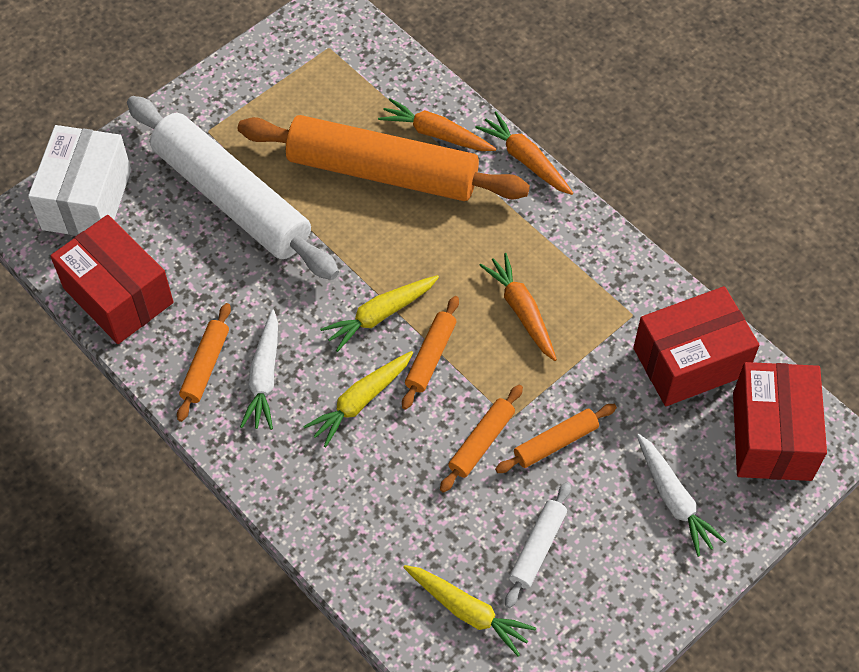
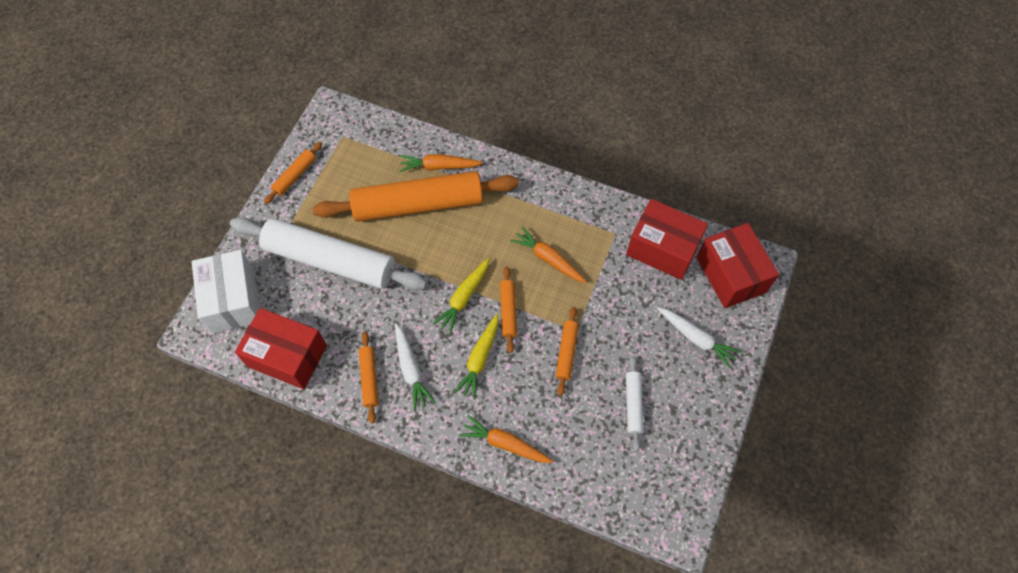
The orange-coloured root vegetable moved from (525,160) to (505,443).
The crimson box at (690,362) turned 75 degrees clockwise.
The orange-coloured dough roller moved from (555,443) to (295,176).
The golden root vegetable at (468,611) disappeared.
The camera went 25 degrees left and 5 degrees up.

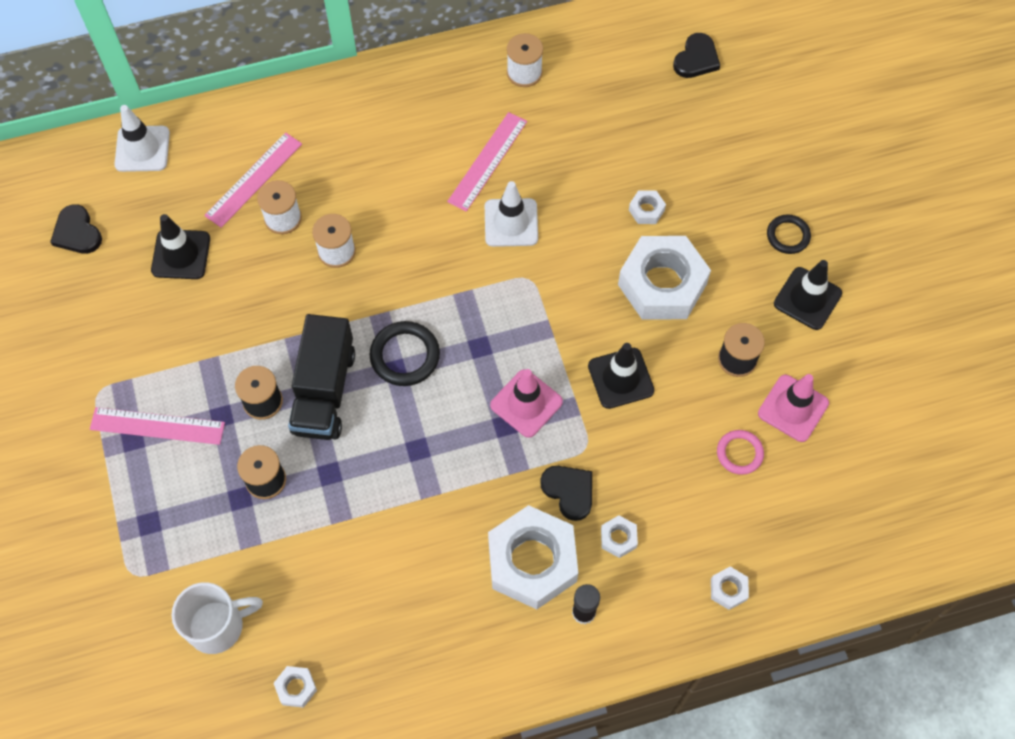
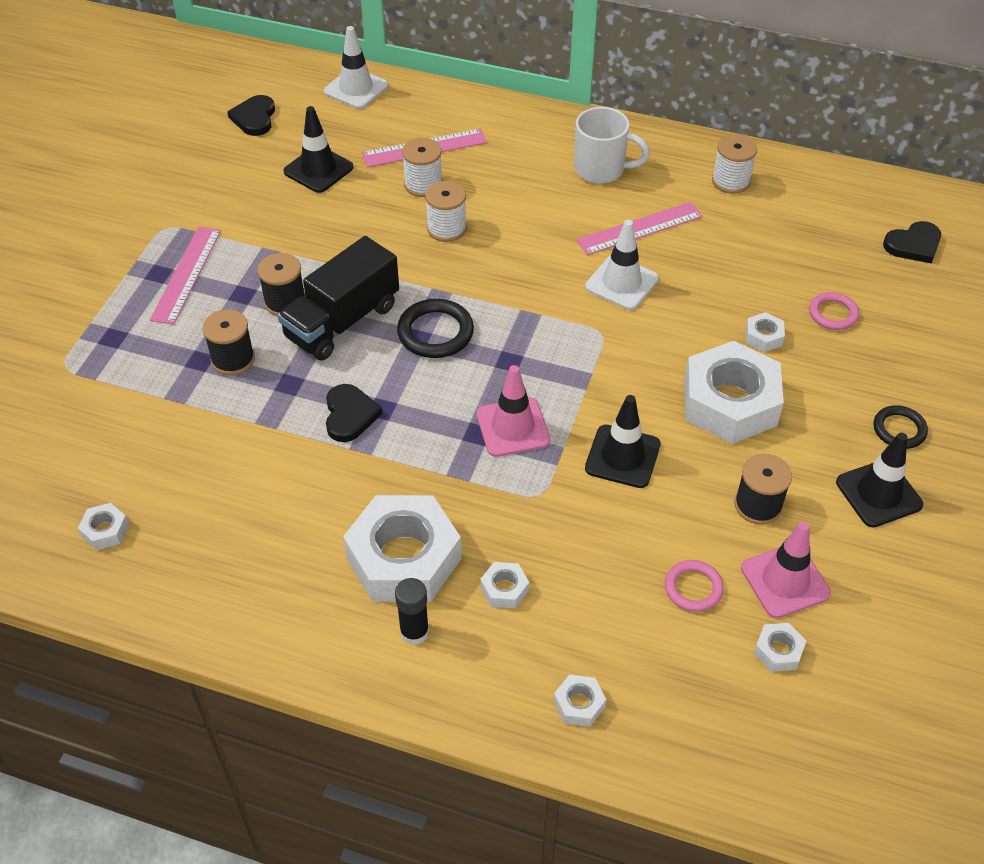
The pink straightedge at (157,426) turned 60 degrees clockwise.
The black heart moved from (569,491) to (350,415).
The white coffee mug moved from (218,625) to (601,169).
The pink hoop at (833,314) appeared.
The white hexagon nut at (778,651) appeared.
The camera went 35 degrees right and 15 degrees down.

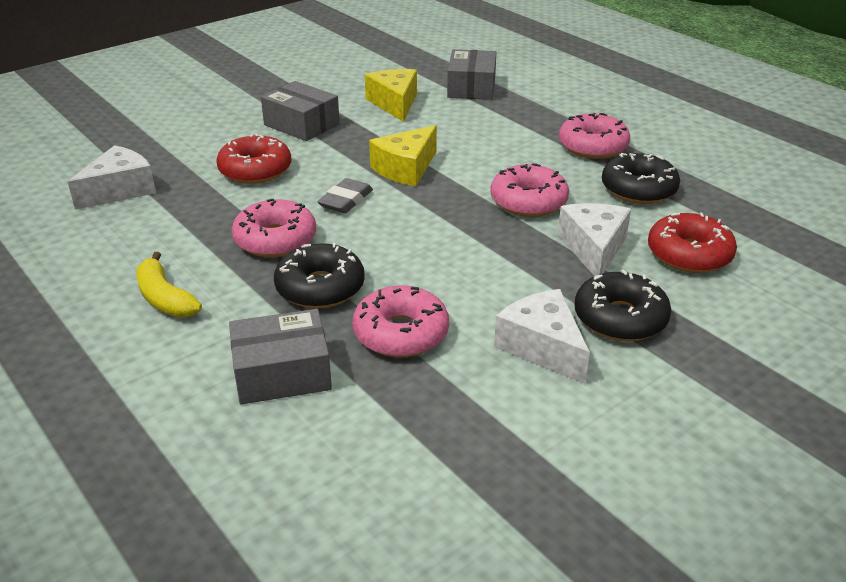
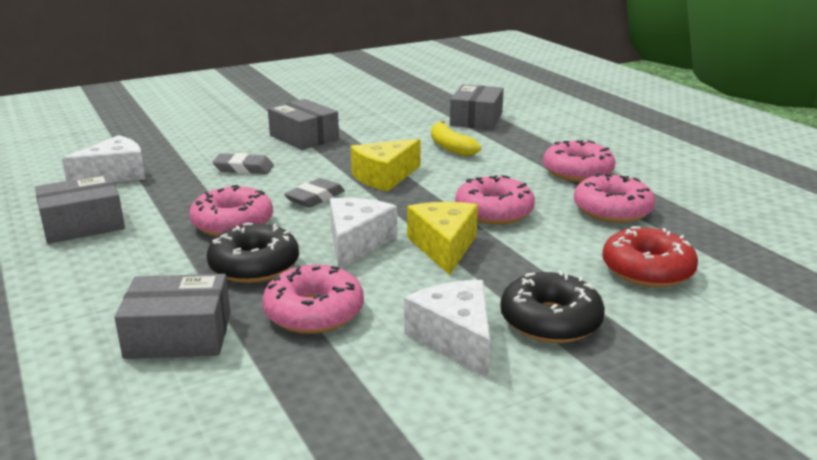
The golden cheese moved from (394,103) to (444,247).
The crimson donut at (255,170) was replaced by the ash-grey gum eraser at (243,168).
The black donut at (638,189) became the pink donut at (612,210).
The white cheese moved from (593,248) to (356,243).
The golden banana moved from (165,298) to (450,147).
The ash-grey box at (83,224) appeared.
The camera went 10 degrees right and 10 degrees down.

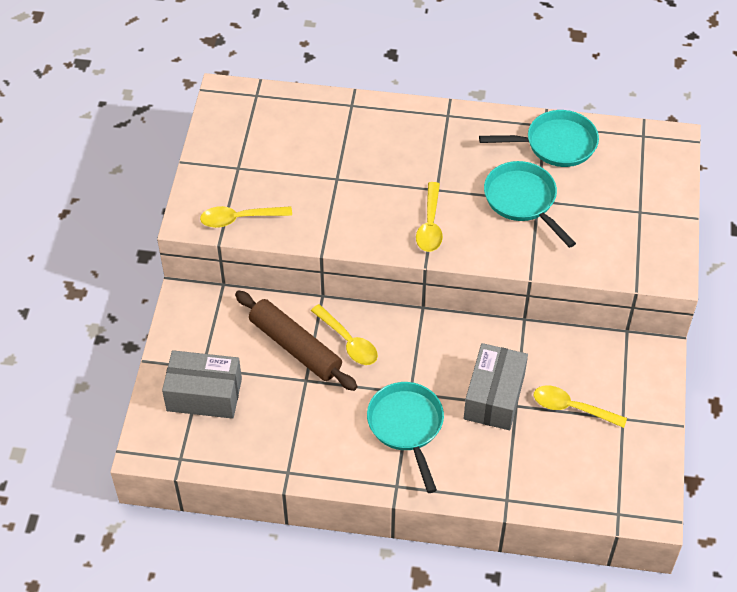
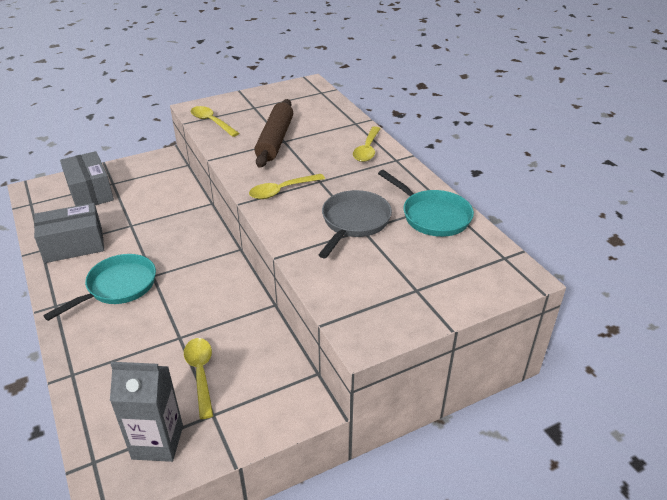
The aqua frying pan at (523,200) became the ash-grey frying pan at (354,222).
The russet dough roller moved from (295,347) to (275,140).
The golden tablespoon moved from (348,341) to (367,149).
The ash-grey box moved from (494,397) to (74,245).
The ash-grey juice carton at (157,442) appeared.
The camera went 55 degrees right and 15 degrees down.

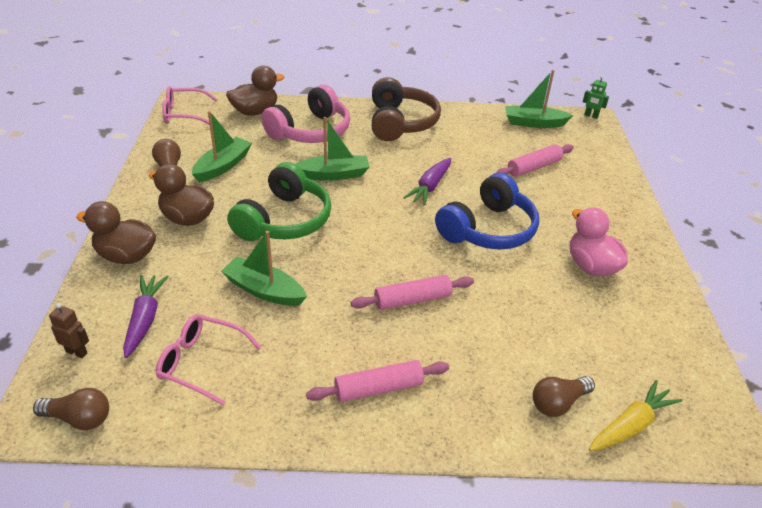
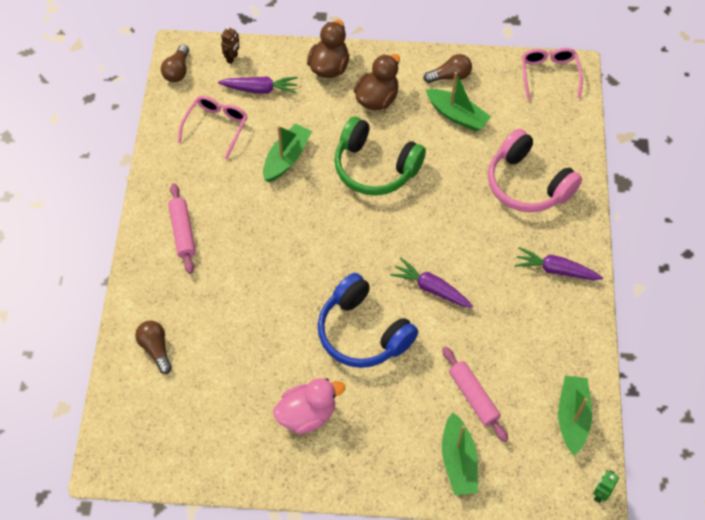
The russet toy duck at (255,111) disappeared.
The russet over-ear headphones at (400,123) was replaced by the violet root vegetable at (555,270).
The emerald sailboat moved from (334,175) to (458,461).
The pink dough roller at (412,300) disappeared.
The golden root vegetable at (631,425) disappeared.
The camera went 95 degrees right and 20 degrees up.

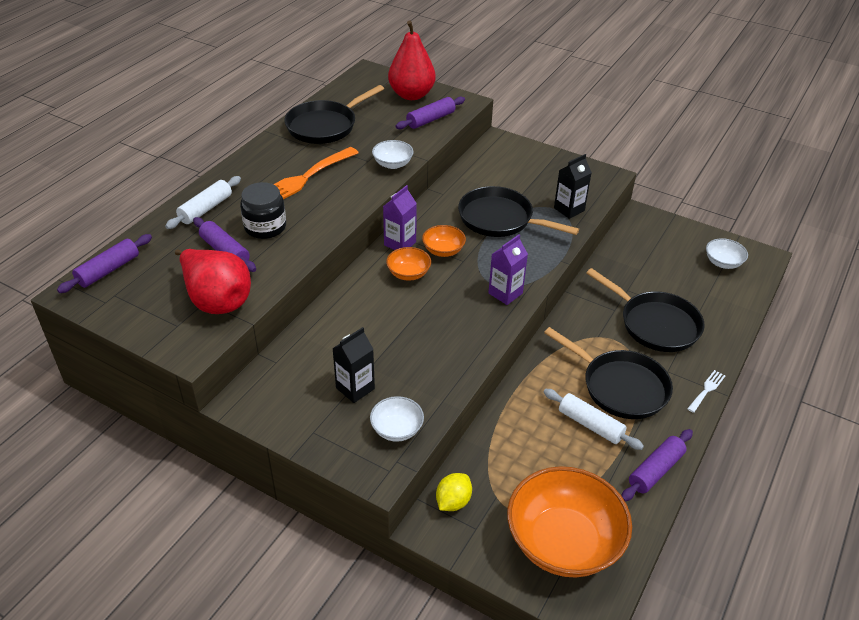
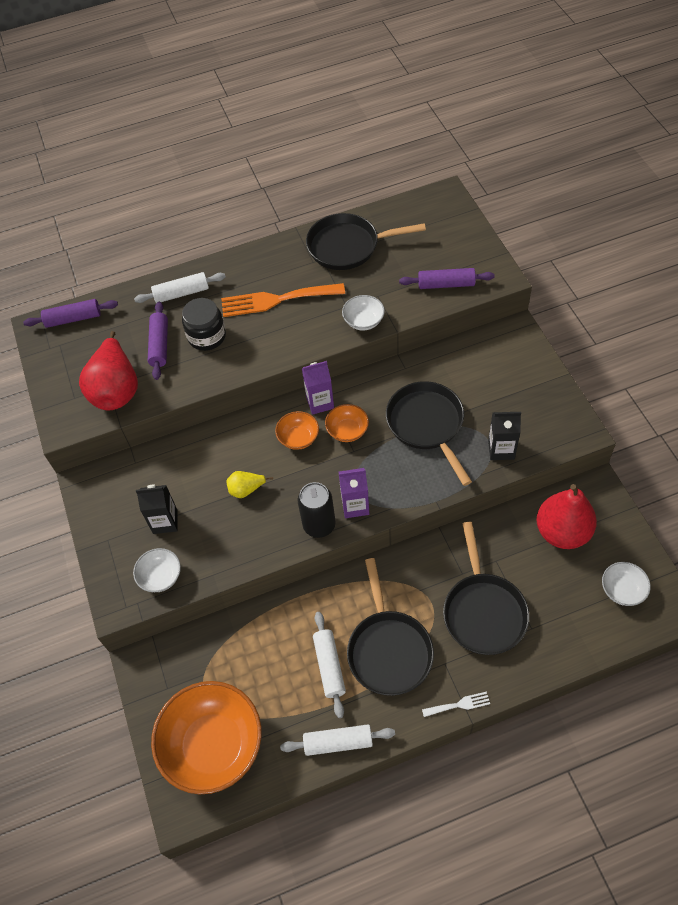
The crimson pear fruit moved from (411,95) to (562,532).
The violet dough roller at (655,470) became the white dough roller at (338,742).
The golden lemon at (453,502) disappeared.
The golden pear fruit at (246,489) appeared.
The black soda can at (319,525) appeared.
The camera went 45 degrees right and 15 degrees up.

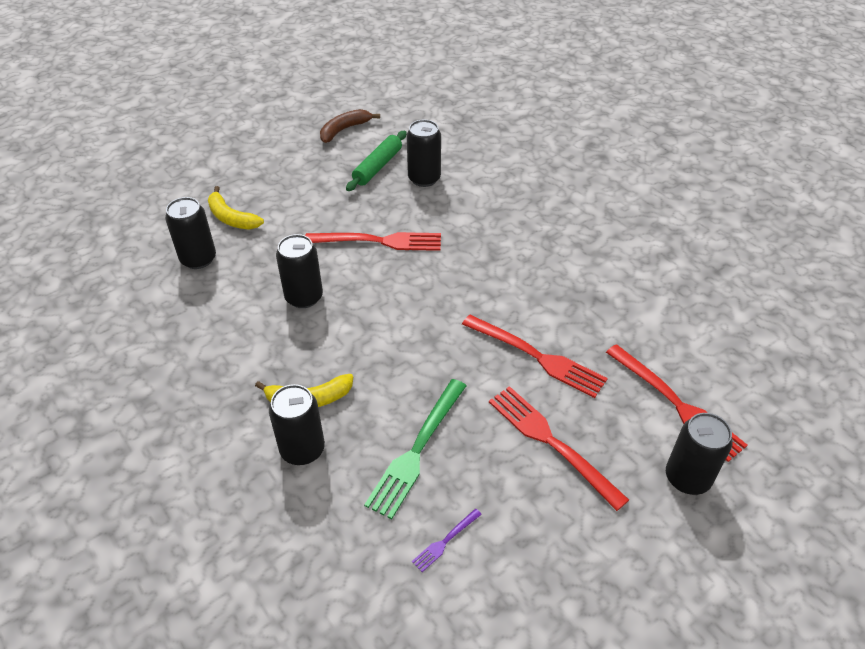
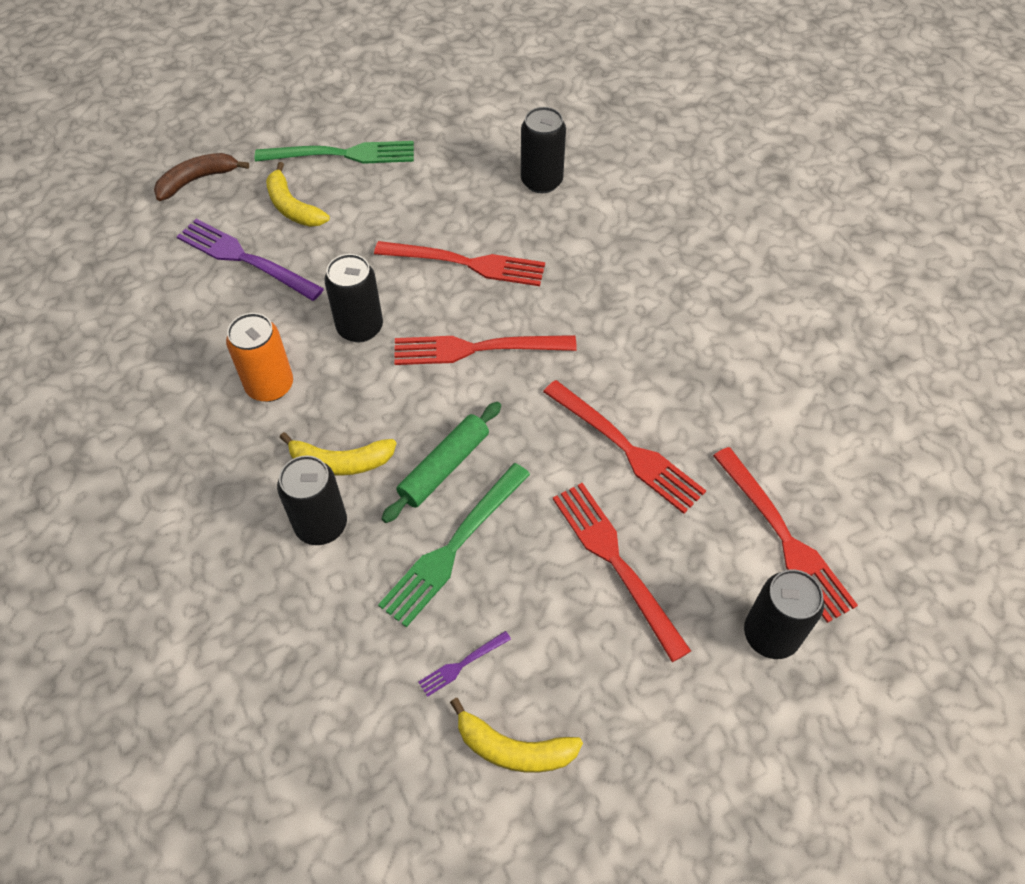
The russet banana moved from (344,130) to (197,180).
The emerald dough roller moved from (378,167) to (444,467).
The black soda can at (198,259) was replaced by the violet dinner fork at (244,258).
The emerald dinner fork at (343,154) appeared.
The orange-coloured soda can at (270,385) appeared.
The crimson dinner fork at (475,349) appeared.
The golden banana at (513,749) appeared.
The camera went 10 degrees right and 10 degrees up.

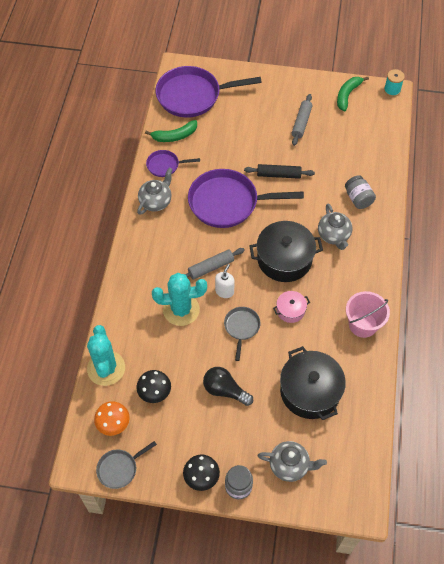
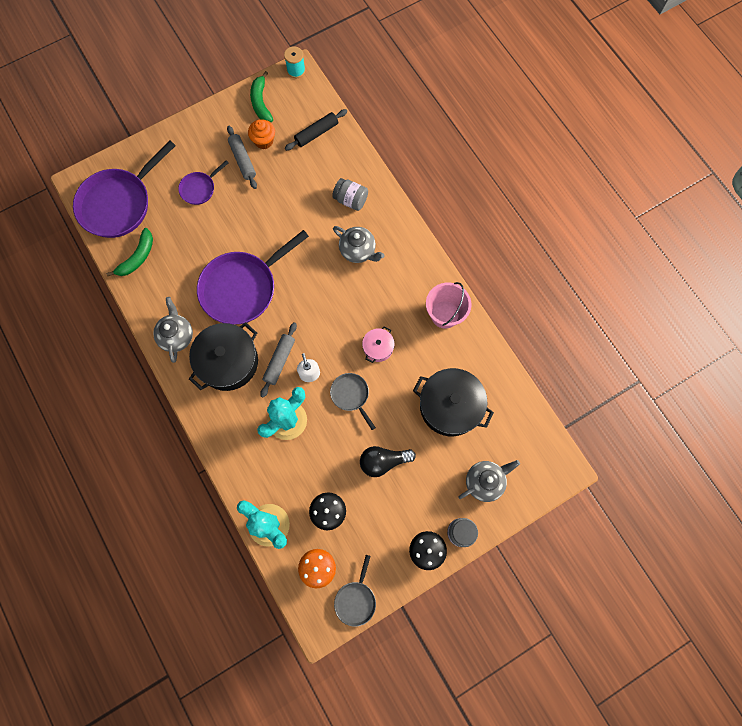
The violet frying pan moved from (165,165) to (200,188).
The black dough roller moved from (278,175) to (316,133).
The black stockpot moved from (284,259) to (228,362).
The orange-coloured cupcake at (264,141) appeared.
The camera went 40 degrees left and 15 degrees up.

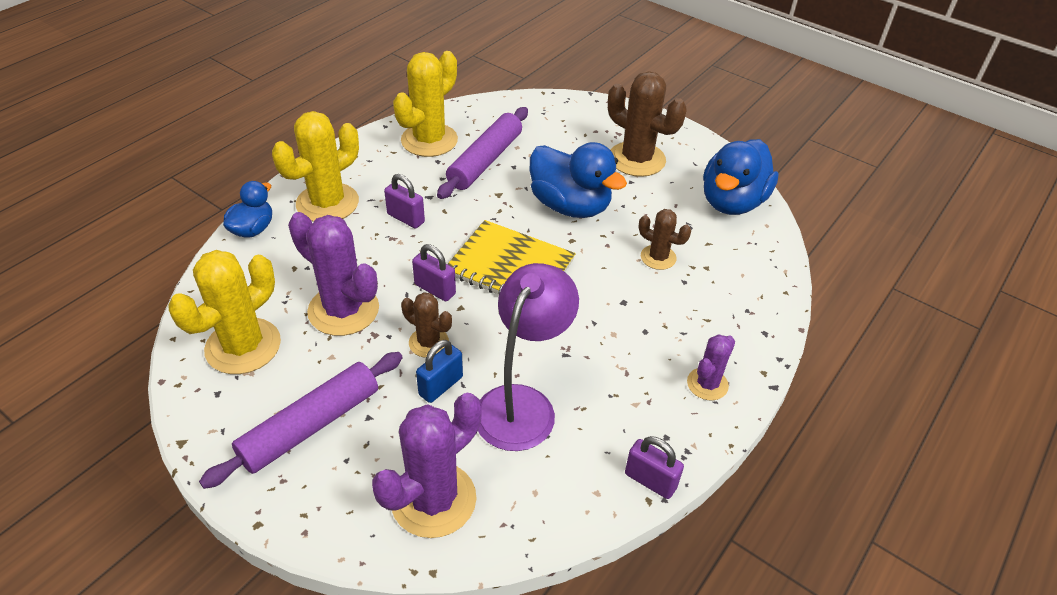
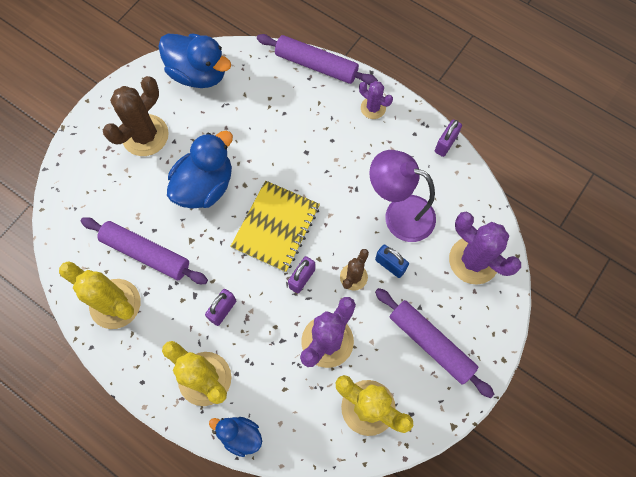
The russet cactus at (658,257) disappeared.
The violet dough roller at (316,65) appeared.
The camera went 90 degrees left and 25 degrees up.

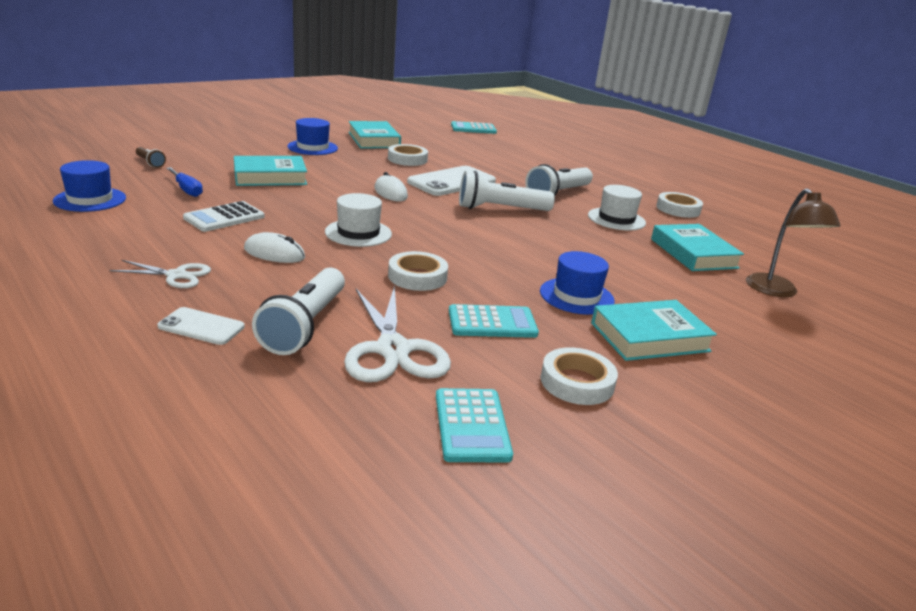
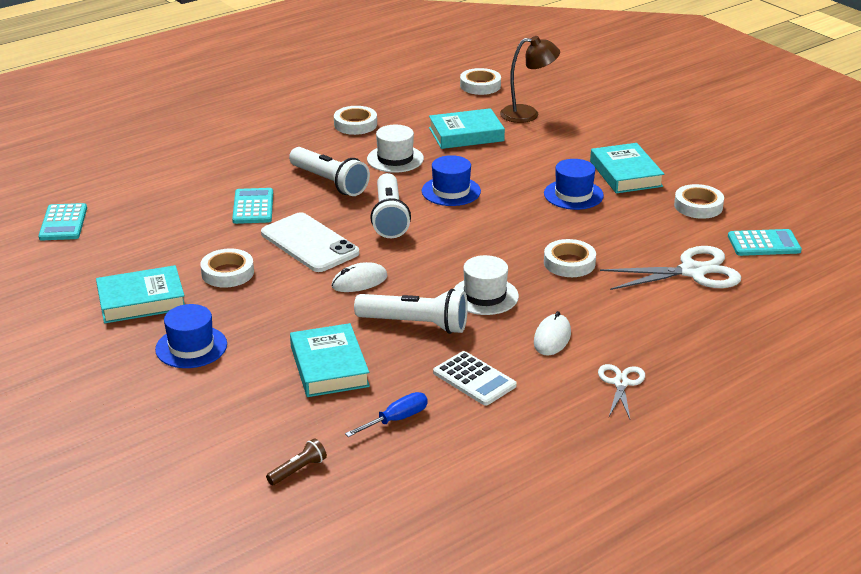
The royal blue hat moved from (90,199) to (451,191).
The white flashlight moved from (305,325) to (415,324).
The aqua calculator moved from (492,322) to (253,207).
The white smartphone at (201,327) disappeared.
The white sticky tape at (480,85) appeared.
The camera went 85 degrees left and 5 degrees up.

